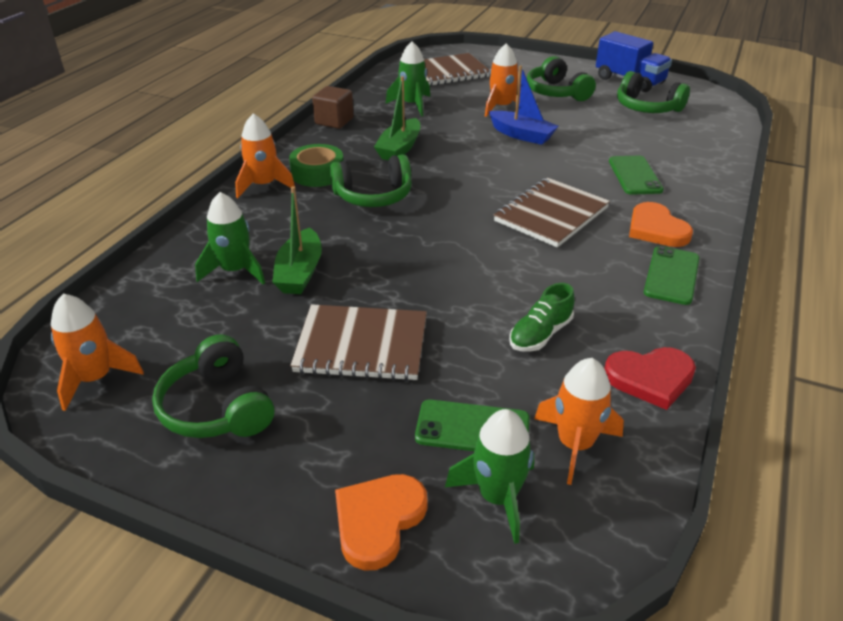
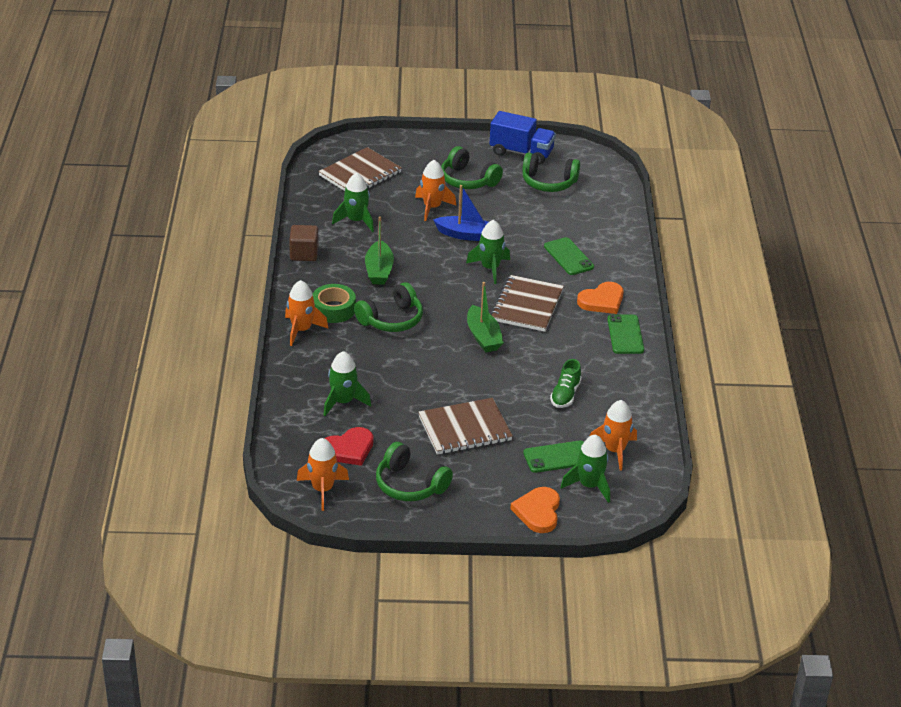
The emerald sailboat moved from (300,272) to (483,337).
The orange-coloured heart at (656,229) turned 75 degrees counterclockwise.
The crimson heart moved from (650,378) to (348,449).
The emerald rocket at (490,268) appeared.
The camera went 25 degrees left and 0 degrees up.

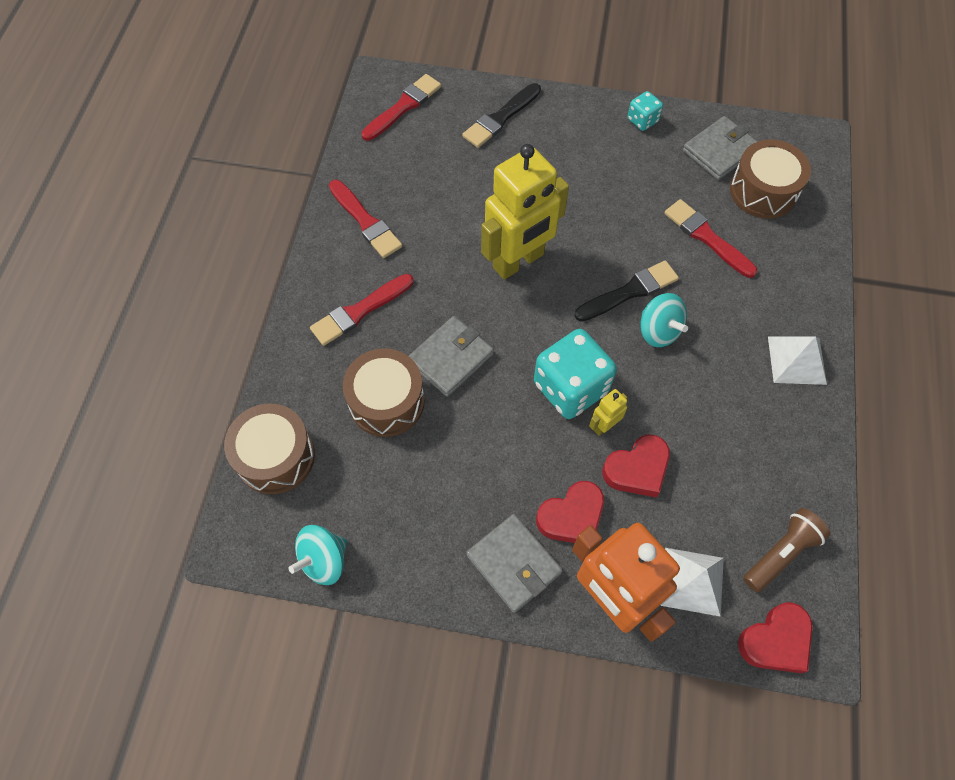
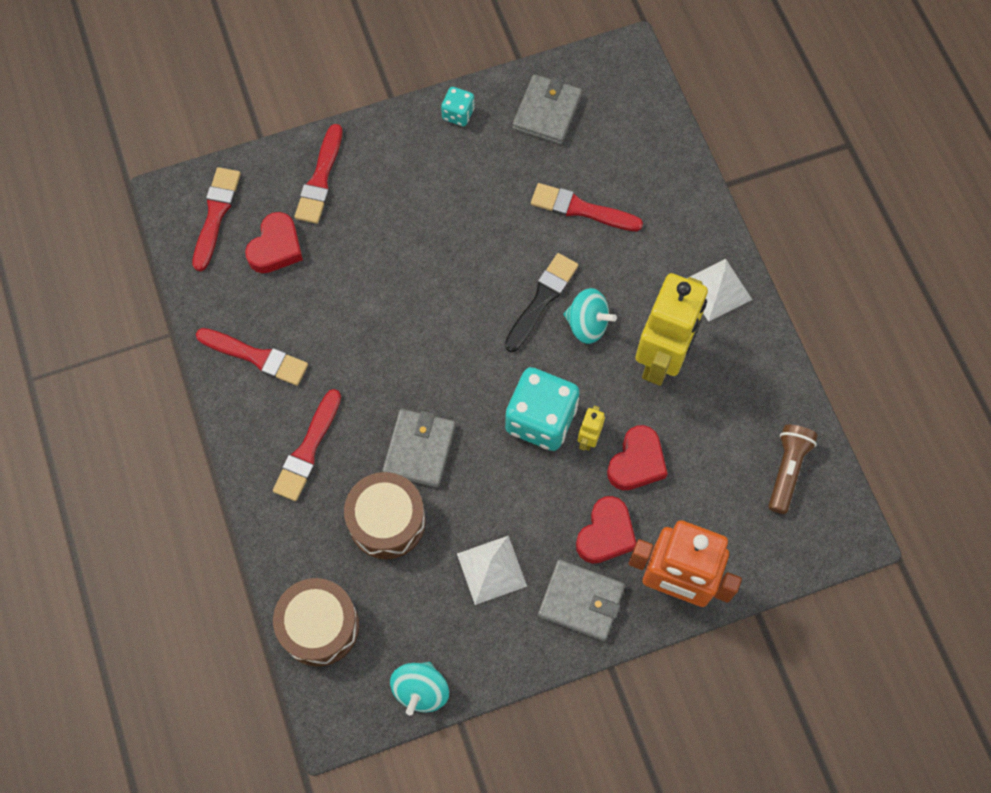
The black paint brush at (500,118) became the crimson paint brush at (320,179).
The russet toy drum at (763,191) disappeared.
The golden robot moved from (519,261) to (661,360).
The white pyramid shape moved from (692,581) to (491,569).
The crimson heart moved from (775,641) to (276,247).
The camera went 30 degrees left and 5 degrees up.

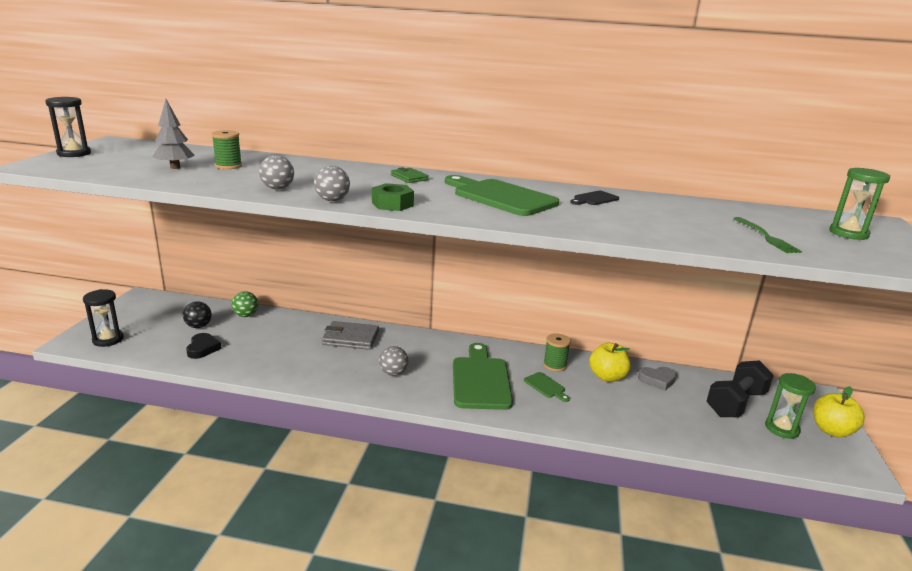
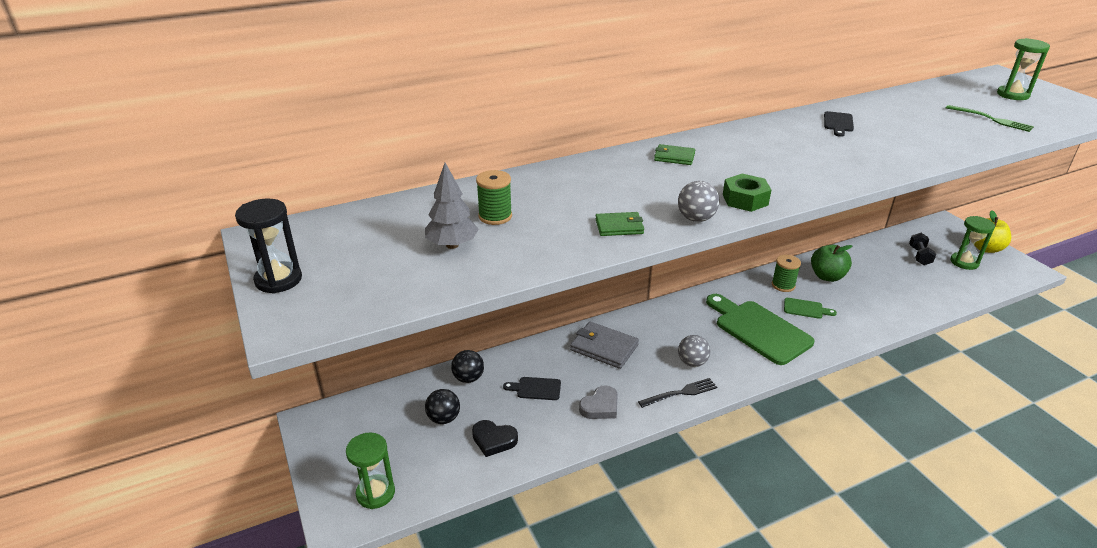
The ash-grey sphere at (277,188) was replaced by the emerald card wallet at (619,226).
The emerald bread board at (501,197) disappeared.
The black sandglass at (108,339) became the emerald sandglass at (375,493).
The emerald sphere at (246,315) became the black sphere at (468,378).
The ash-grey card wallet at (350,338) turned 60 degrees clockwise.
The black heart at (203,348) turned 150 degrees clockwise.
The golden apple at (607,377) became the emerald apple at (827,276).
The black hand weight at (735,403) changed to 0.56 times the size.
The ash-grey heart moved from (657,380) to (600,406).
The black bread board at (536,388) appeared.
The black dinner fork at (681,393) appeared.
The camera went 35 degrees left and 10 degrees up.

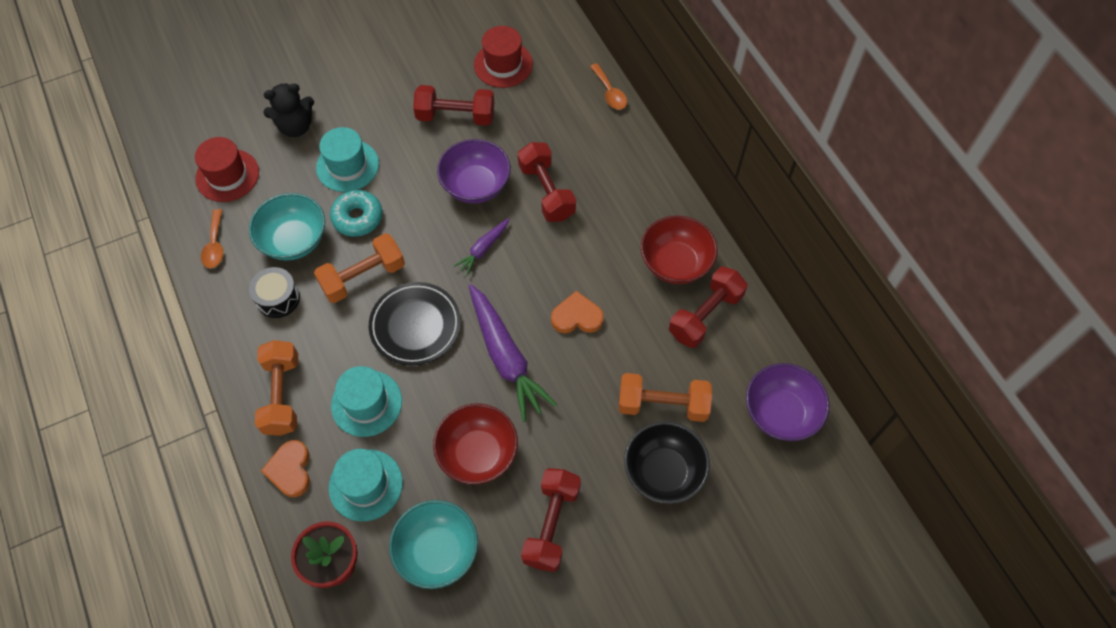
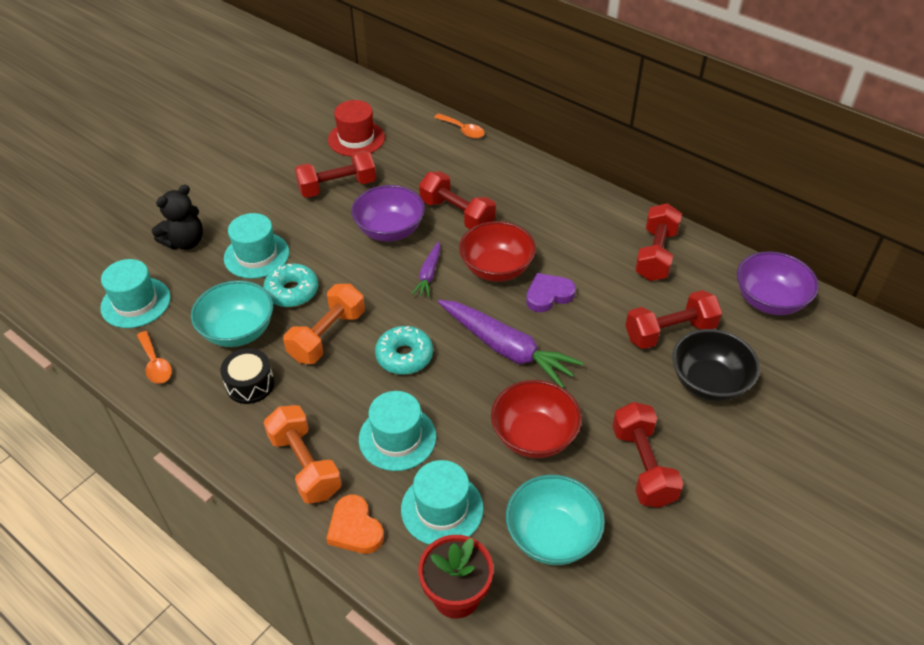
The crimson hat at (227,175) became the aqua hat at (136,302).
The crimson deep dish moved from (675,263) to (496,269).
The black dinner plate at (415,326) was replaced by the aqua donut at (404,356).
The orange-coloured heart at (577,317) became the violet heart at (548,295).
The orange-coloured hand weight at (662,404) became the crimson hand weight at (670,332).
The camera went 25 degrees left and 15 degrees down.

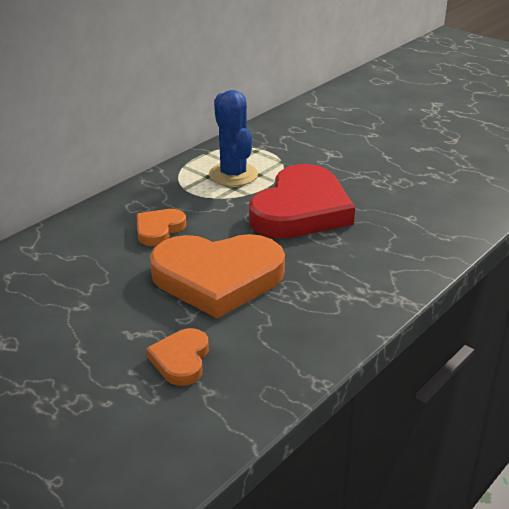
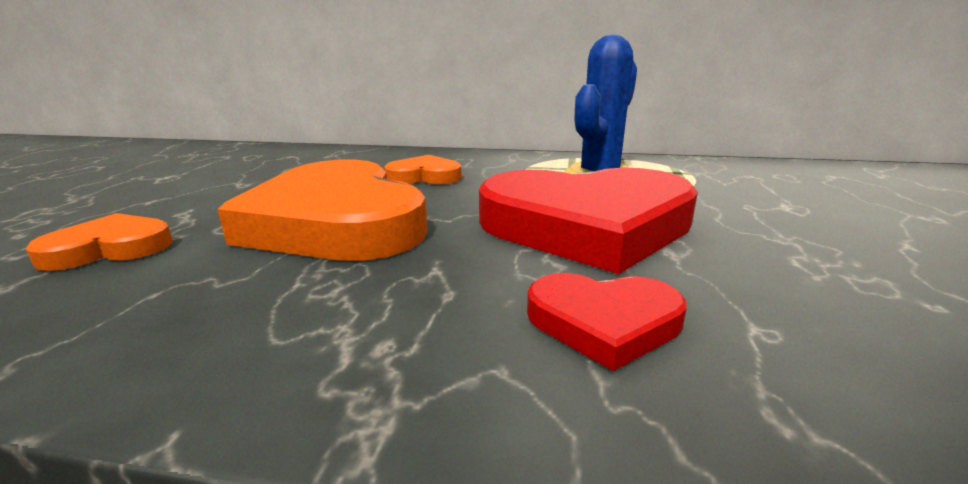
The crimson heart at (603,322) appeared.
The camera went 60 degrees right and 10 degrees down.

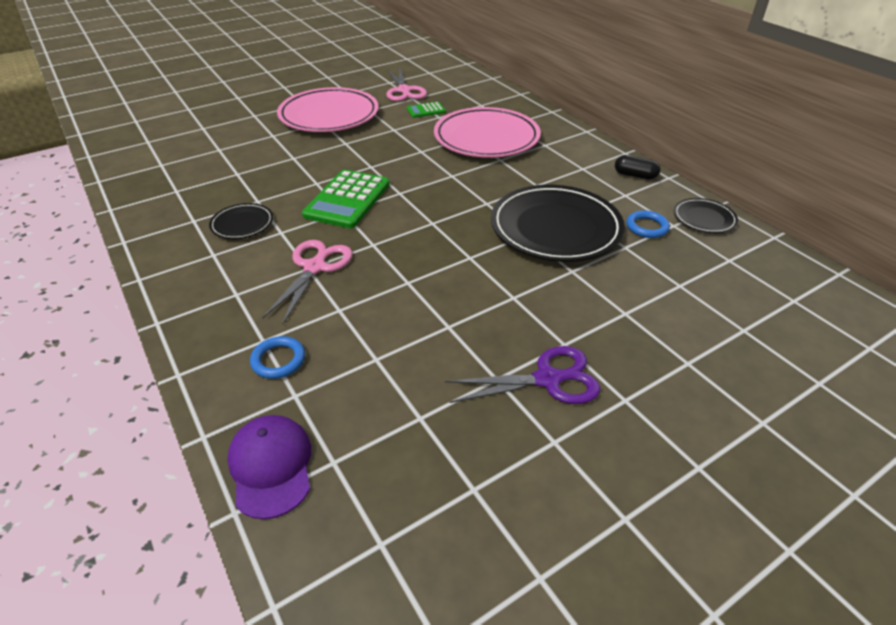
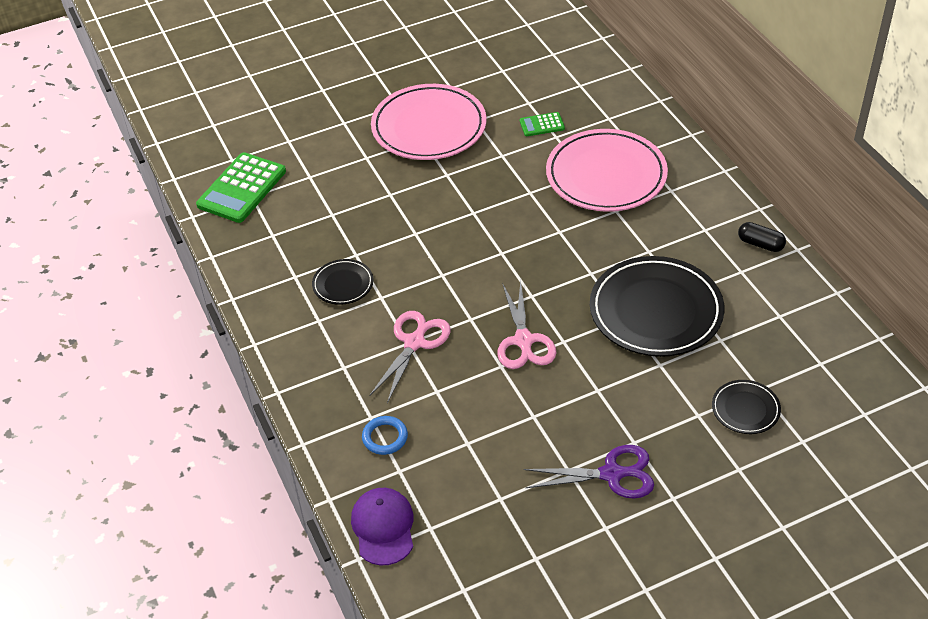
The pink shears moved from (404,91) to (524,341).
The emerald calculator moved from (347,200) to (242,188).
The black dinner plate moved from (704,218) to (745,409).
The royal blue hoop at (647,227) disappeared.
The camera went 10 degrees right and 5 degrees up.

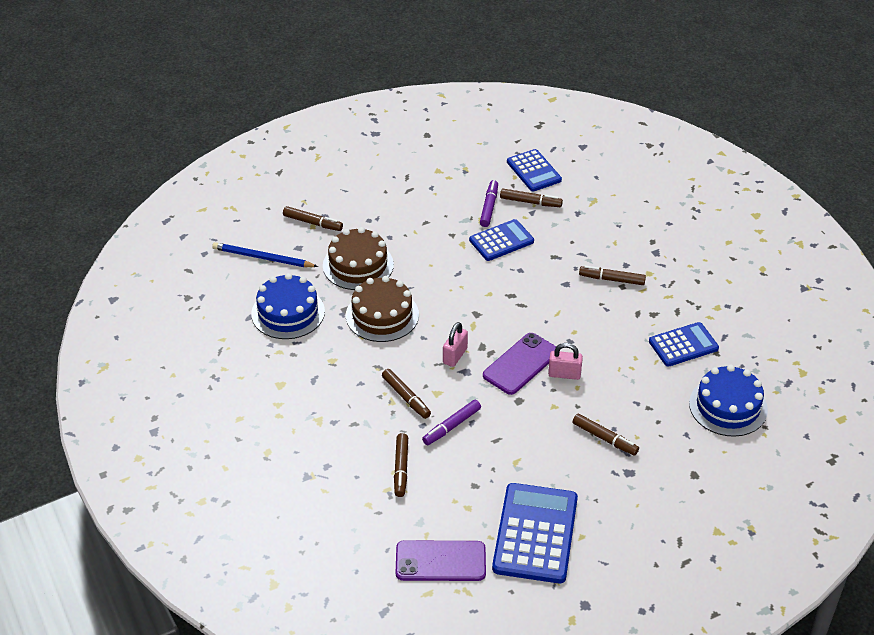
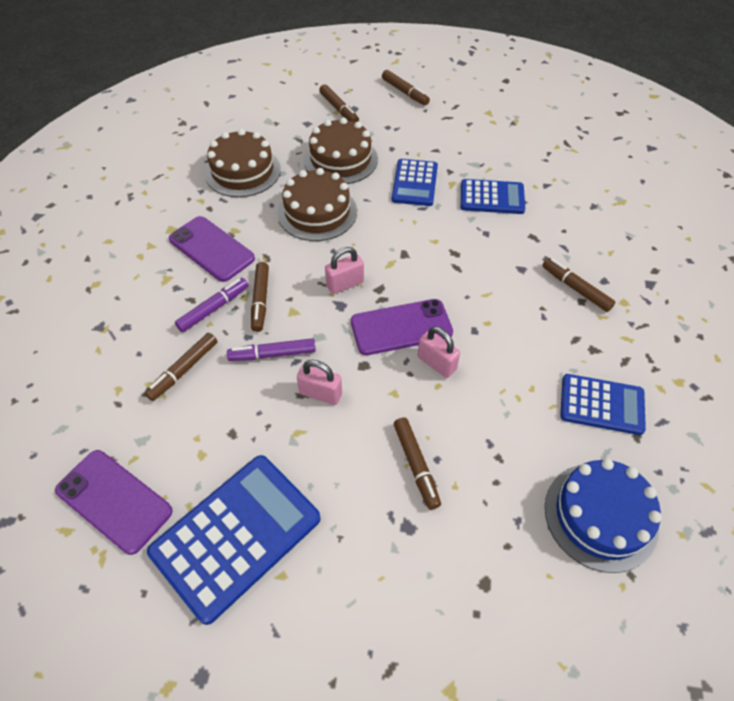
The royal blue calculator moved from (534,171) to (414,183).
The violet felt pen moved from (489,207) to (214,308).
The russet felt pen moved from (530,202) to (405,92).
The royal blue lead pencil at (262,258) disappeared.
The royal blue cake at (288,312) became the russet cake at (242,171).
The violet smartphone at (211,249) appeared.
The pink small lock at (320,394) appeared.
The camera went 35 degrees right and 10 degrees up.

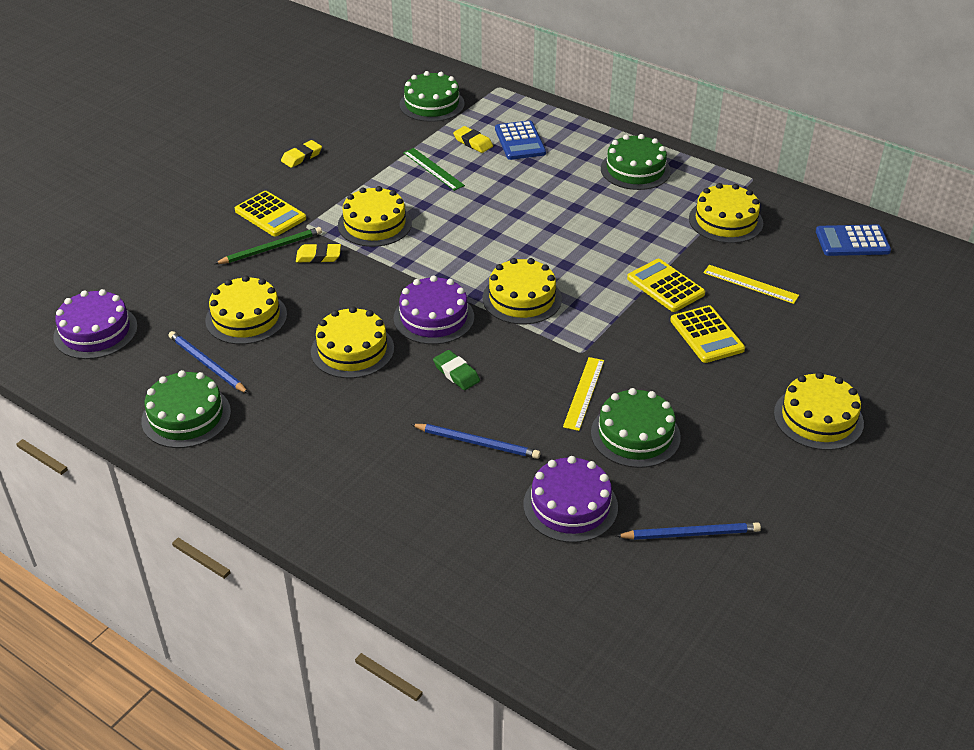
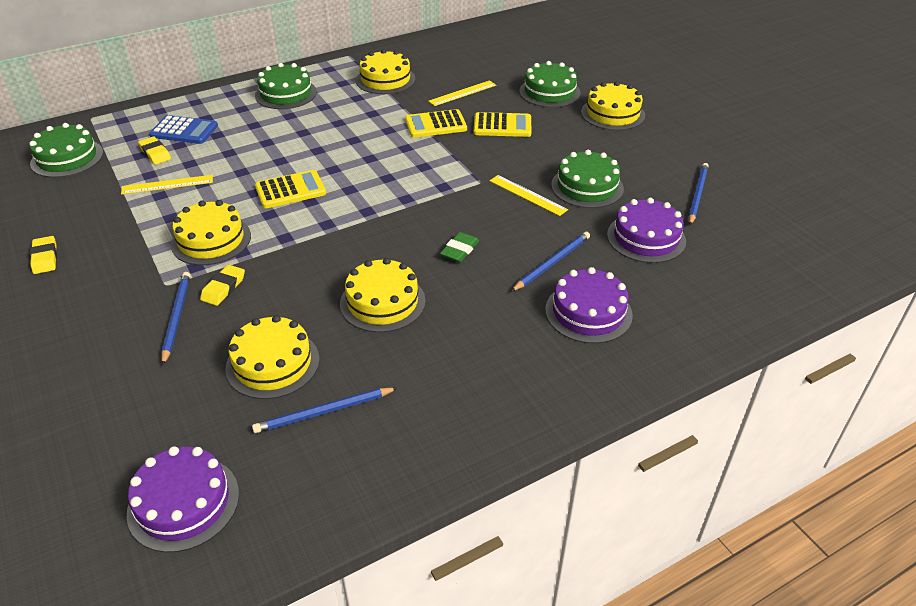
The golden gum eraser at (473,142) turned 75 degrees clockwise.
The emerald straightedge at (433,169) became the golden straightedge at (167,184).
The golden calculator moved from (270,215) to (290,190).
The royal blue calculator at (852,241) disappeared.
The emerald lead pencil at (271,248) became the royal blue lead pencil at (176,317).
The golden cake at (522,298) disappeared.
The violet cake moved from (433,317) to (588,312).
The emerald gum eraser at (456,373) turned 45 degrees counterclockwise.
The emerald cake moved from (186,416) to (549,92).
The camera went 65 degrees left and 0 degrees up.

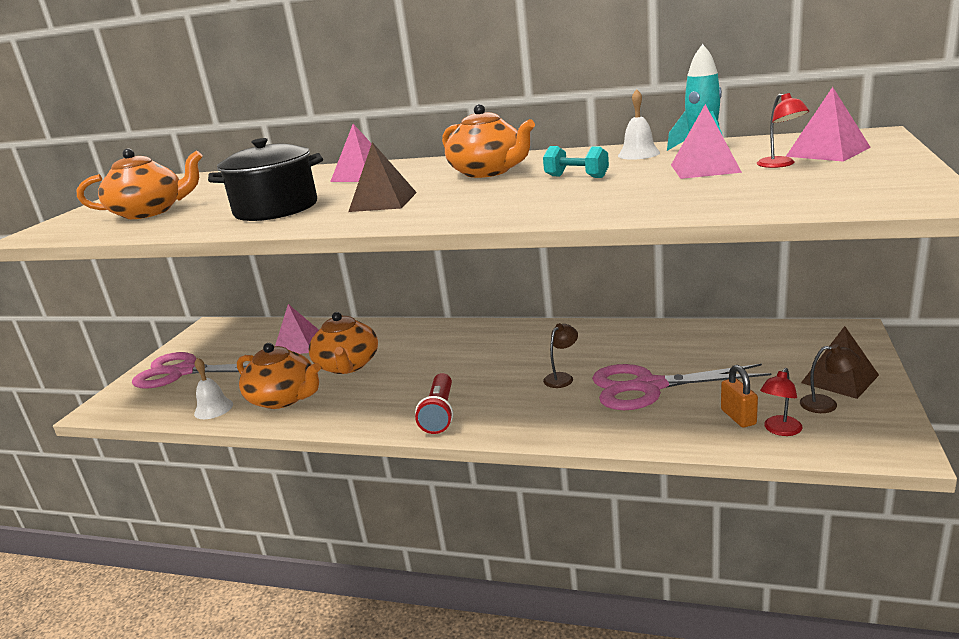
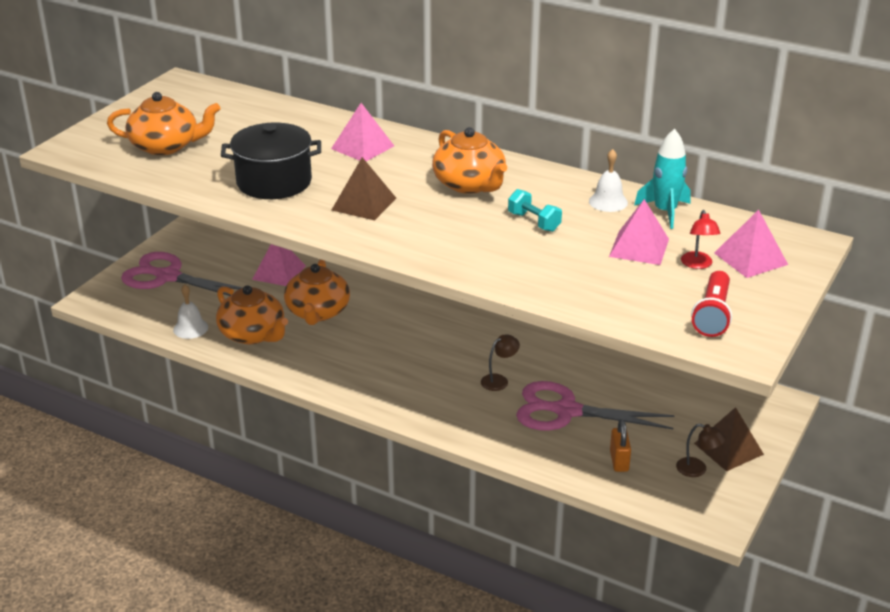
The crimson lamp at (780,430) disappeared.
The crimson flashlight moved from (439,414) to (712,315).
The camera went 10 degrees right and 10 degrees up.

